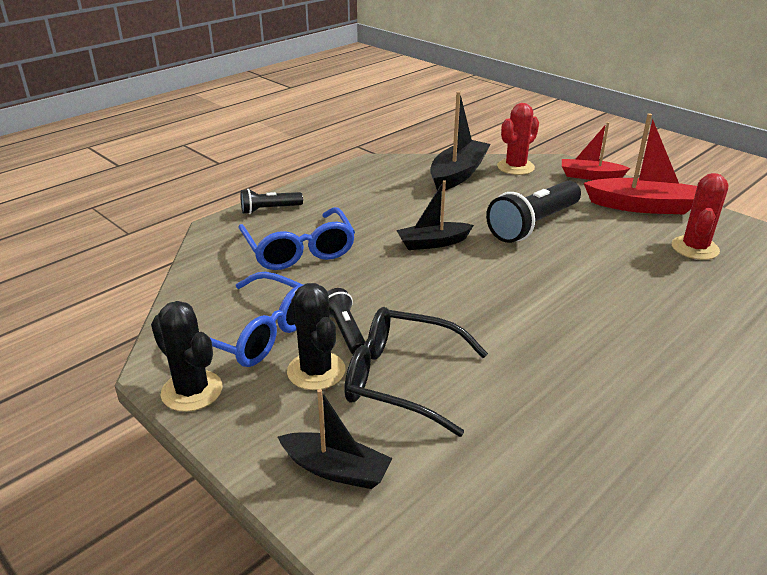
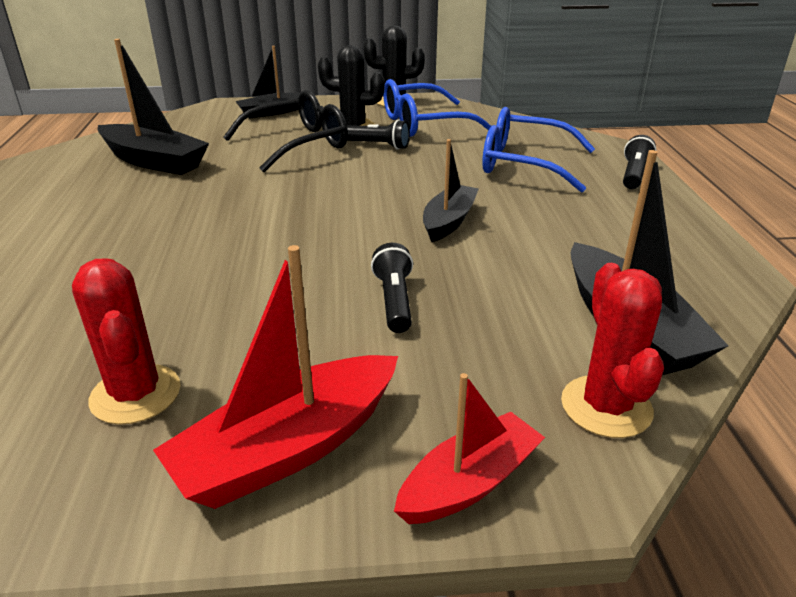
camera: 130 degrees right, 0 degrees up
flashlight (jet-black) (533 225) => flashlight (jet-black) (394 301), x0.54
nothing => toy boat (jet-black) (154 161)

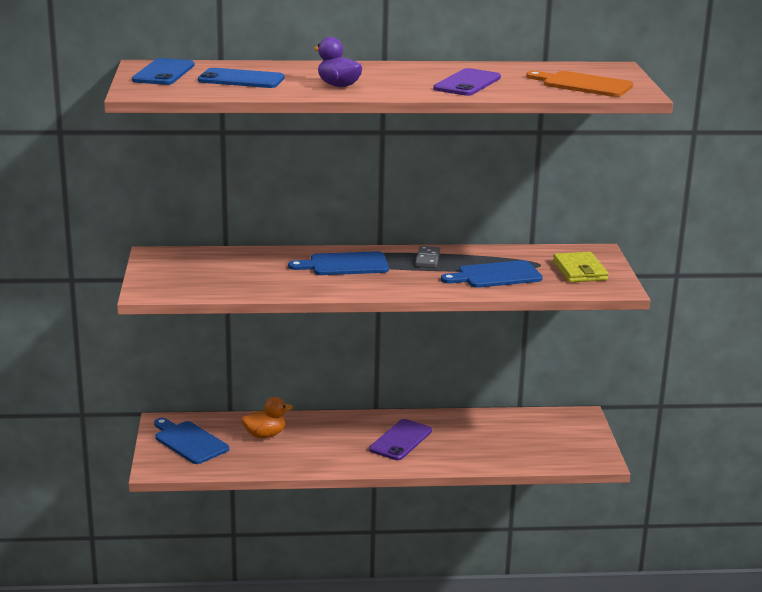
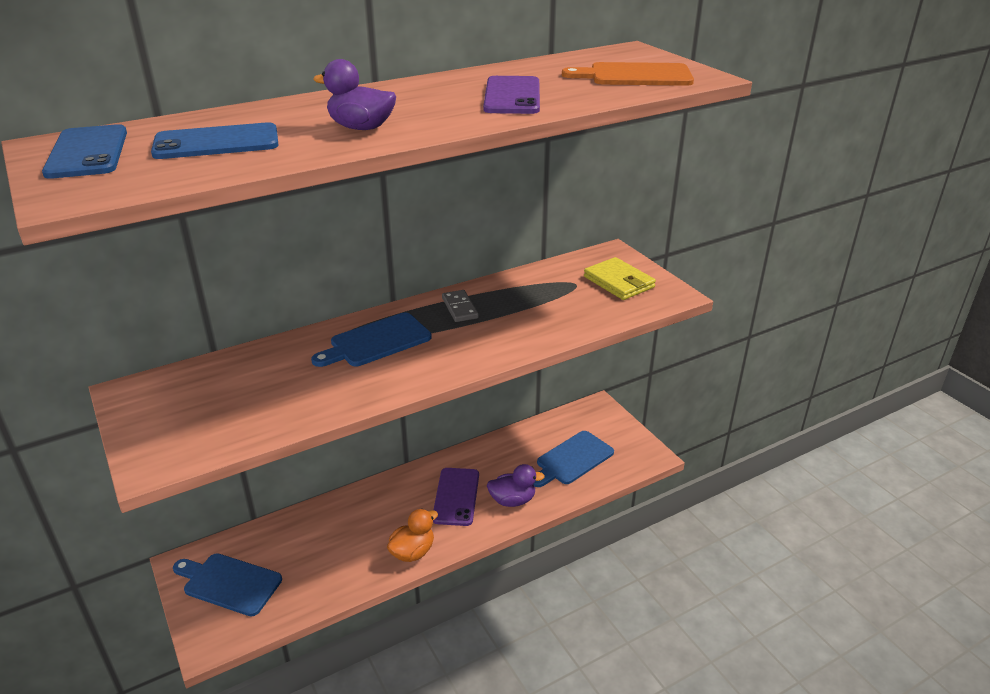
camera: 25 degrees left, 10 degrees up
cutting board (blue) (495 275) => cutting board (blue) (572 459), shifted
toy duck (bright orange) (265 435) => toy duck (bright orange) (412 552), shifted
nothing => toy duck (royal purple) (512 500)

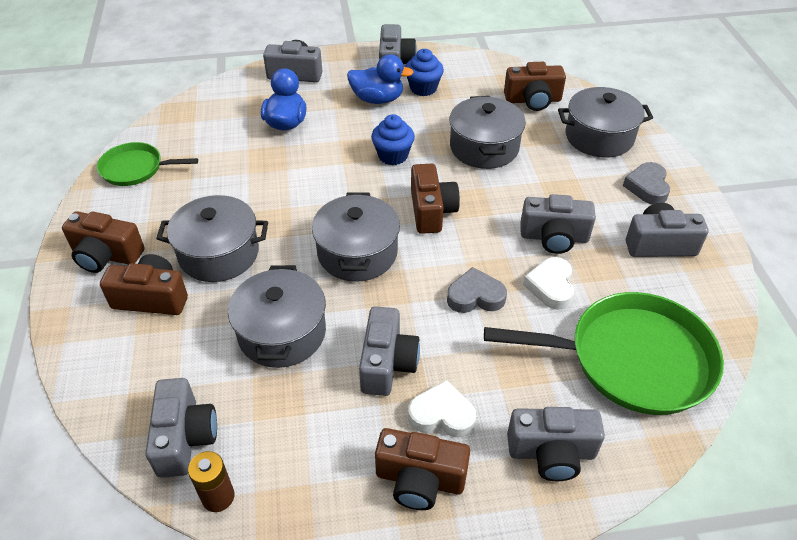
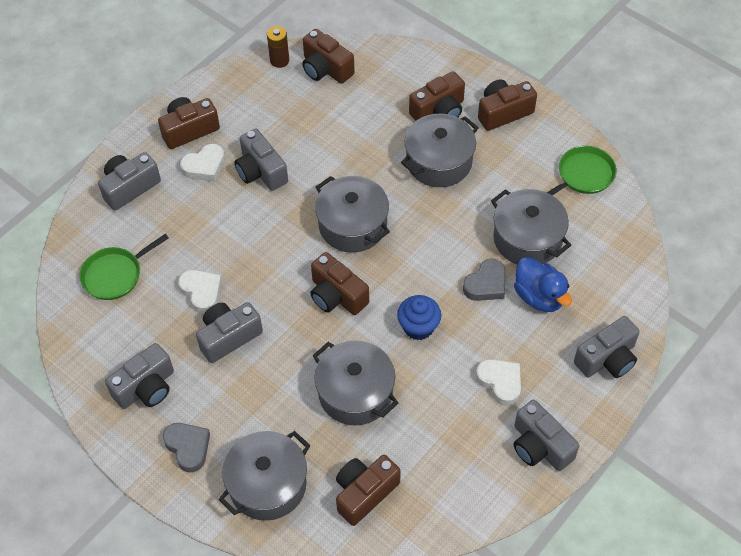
camera: 140 degrees right, 10 degrees up
muffin (blue) (423 88) => nothing
toy duck (blue) (377 99) => heart (snow-white) (500 382)
pot (grey) (282 333) => pot (grey) (527 239), shifted
heart (grey) (475 296) => heart (grey) (486 284), shifted
frying pan (green) (632 359) => frying pan (green) (115 275), x0.55
compact camera (grey) (185 438) => compact camera (russet) (326 69)

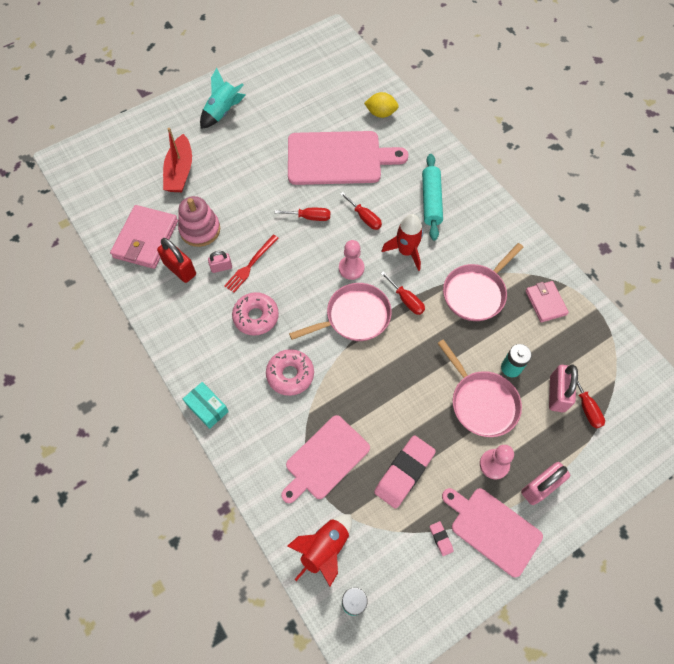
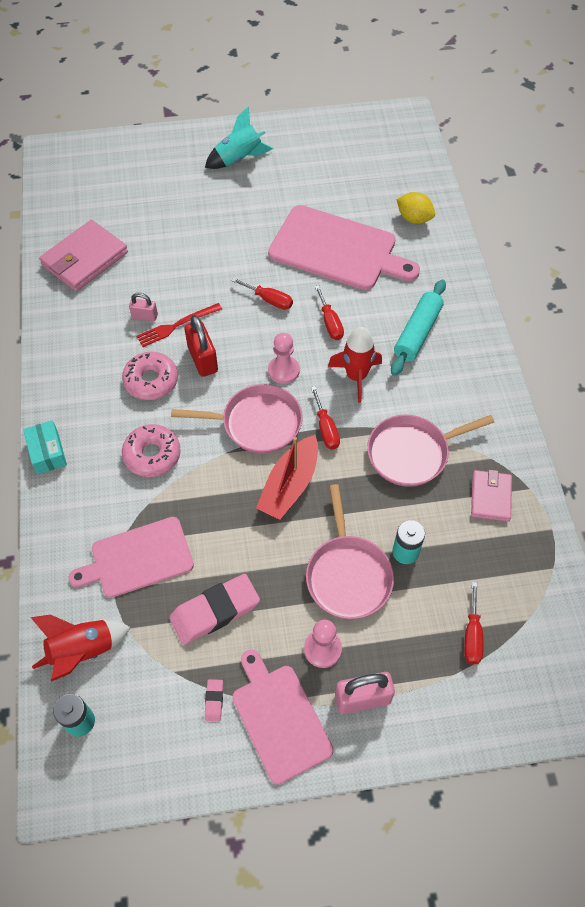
camera: 25 degrees right, 5 degrees down
toy boat (crimson) (180 172) => toy boat (crimson) (290 485), shifted
stacking rings (rose-pink) (200 230) => nothing
padlock (crimson) (180 269) => padlock (crimson) (202 359), shifted
padlock (rose-pink) (557 394) => nothing

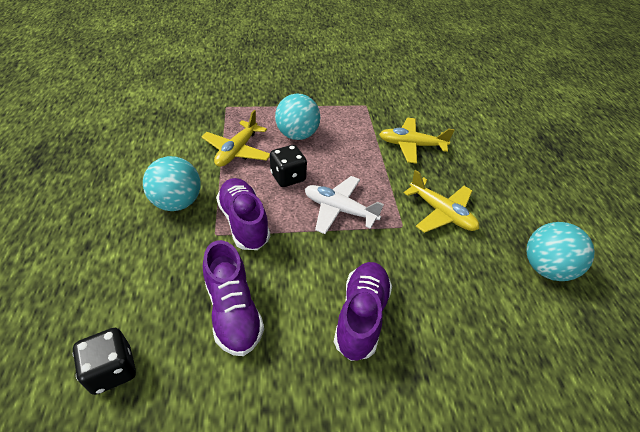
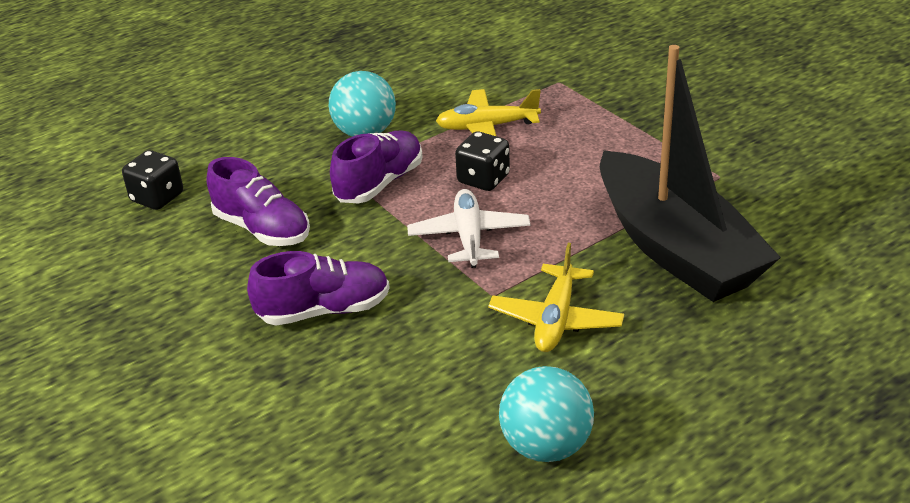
camera: 65 degrees right, 10 degrees down
sphere (turquoise) (297 135) => nothing
toy plane (bright yellow) (411 145) => toy boat (jet-black) (675 248)
lace-up shoe (royal purple) (233 311) => lace-up shoe (royal purple) (262 229), 90 degrees counterclockwise

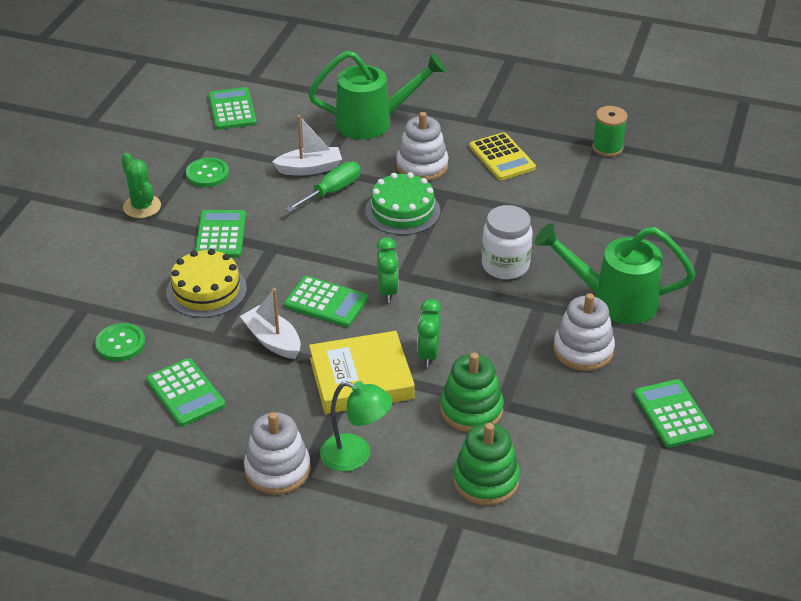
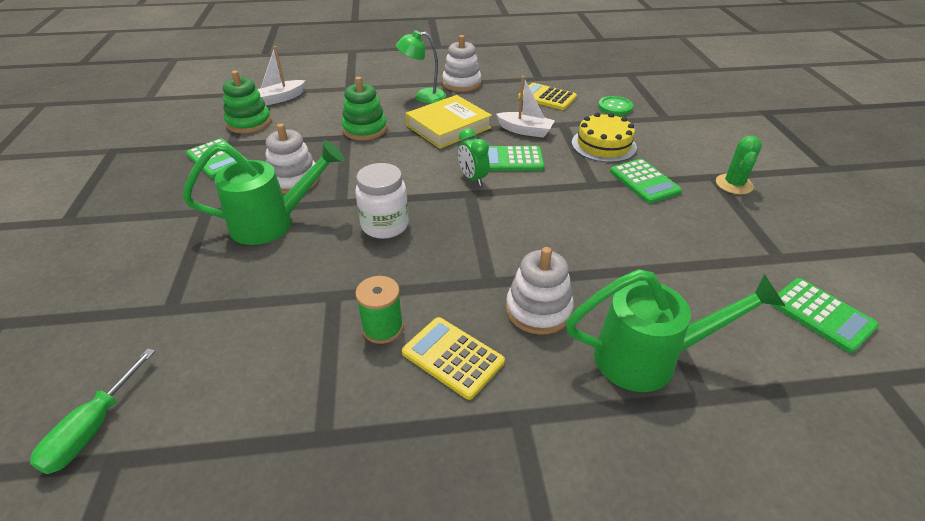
camera: 155 degrees right, 0 degrees up
watering pot (green) (374 122) => watering pot (green) (650 358), 150 degrees counterclockwise
reel of thread (green) (607 148) => reel of thread (green) (382 328), shifted
toy boat (snow-white) (310 168) => toy boat (snow-white) (280 98), shifted
prickly plant (green) (142 207) => prickly plant (green) (734 184), 75 degrees clockwise
button (green) (207 174) => nothing
hand screwdriver (green) (332 191) => hand screwdriver (green) (93 429), shifted
gateau (green) (402 211) => nothing
bedside clock (green) (428 354) => nothing
calculator (green) (185 393) => calculator (bright yellow) (547 97)
stacking rings (green) (486 480) => stacking rings (green) (249 123), shifted

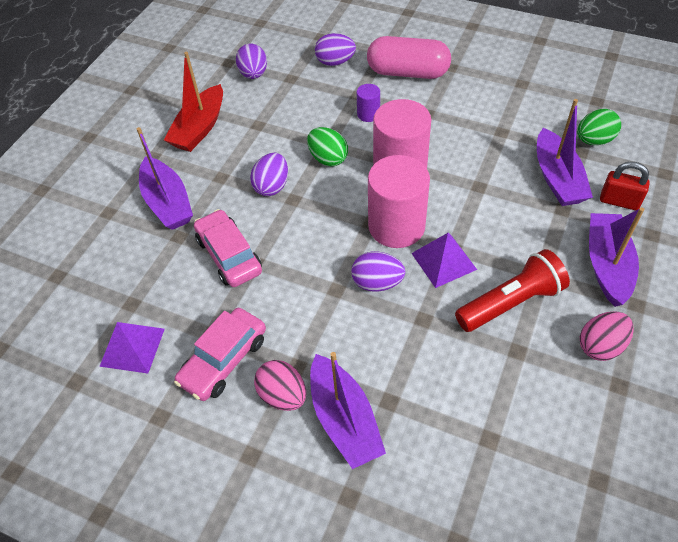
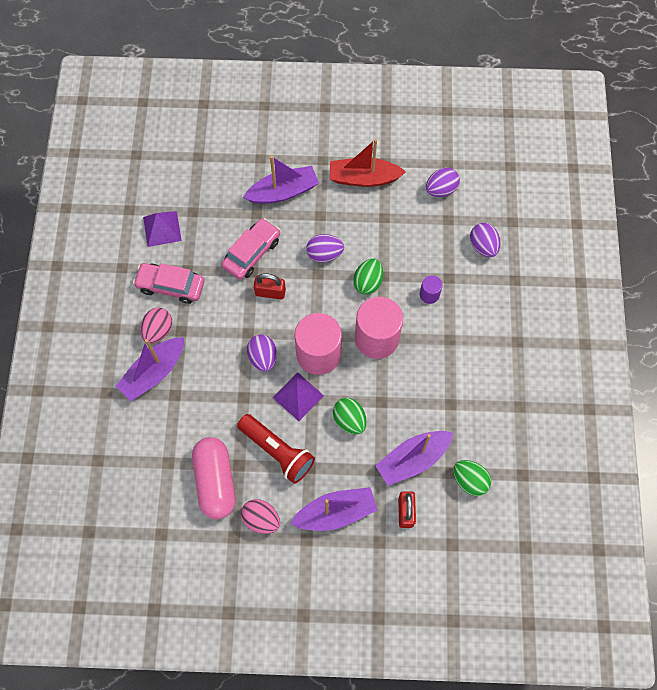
camera: 65 degrees right, 15 degrees up
capsule (rose-pink) (407 72) => capsule (rose-pink) (215 481), shifted
toy boat (royal purple) (168 202) => toy boat (royal purple) (283 192), 150 degrees counterclockwise
nothing => padlock (crimson) (270 292)
nothing => toy egg (green) (349 420)

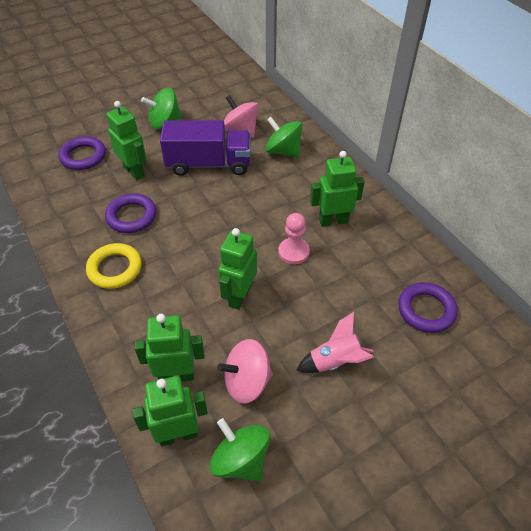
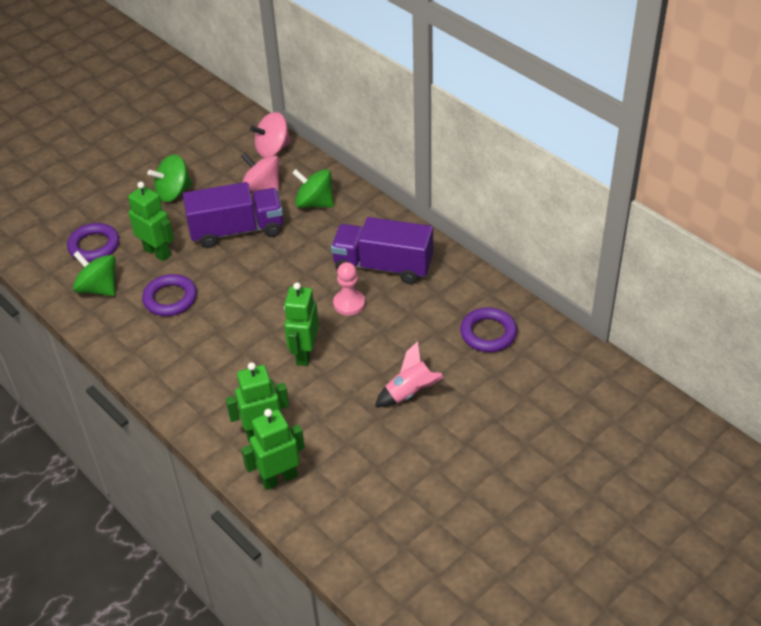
camera: 10 degrees left, 5 degrees down
toy robot (green) (333 221) => lorry (royal purple) (383 266)
torus (bright yellow) (115 269) => nothing
spinning top (rose-pink) (247 382) => spinning top (rose-pink) (272 149), shifted
spinning top (green) (241 460) => spinning top (green) (99 288), shifted

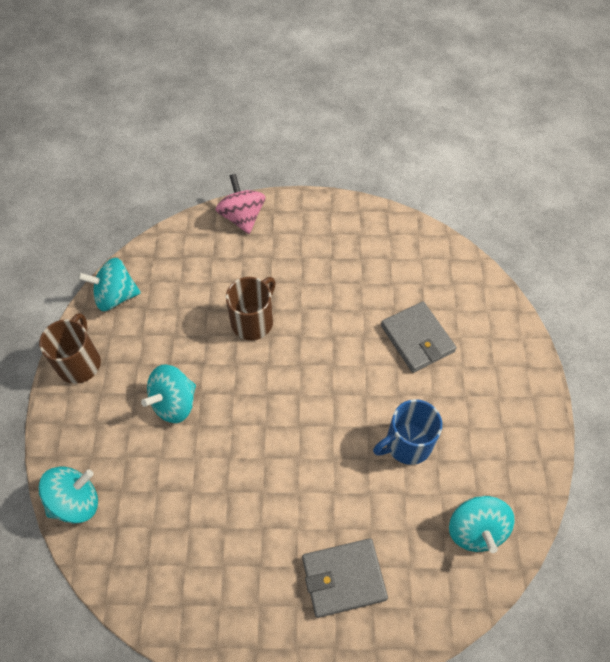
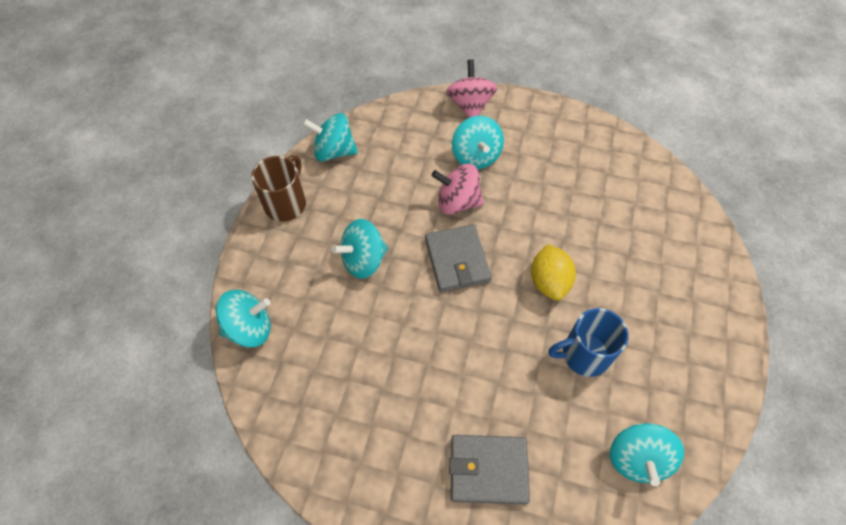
camera: 15 degrees right, 0 degrees up
coffee mug (russet) (253 321) => spinning top (rose-pink) (457 202)
billfold (grey) (417 339) => billfold (grey) (457 260), shifted
nothing => spinning top (turquoise) (476 156)
nothing => lemon (bright yellow) (549 282)

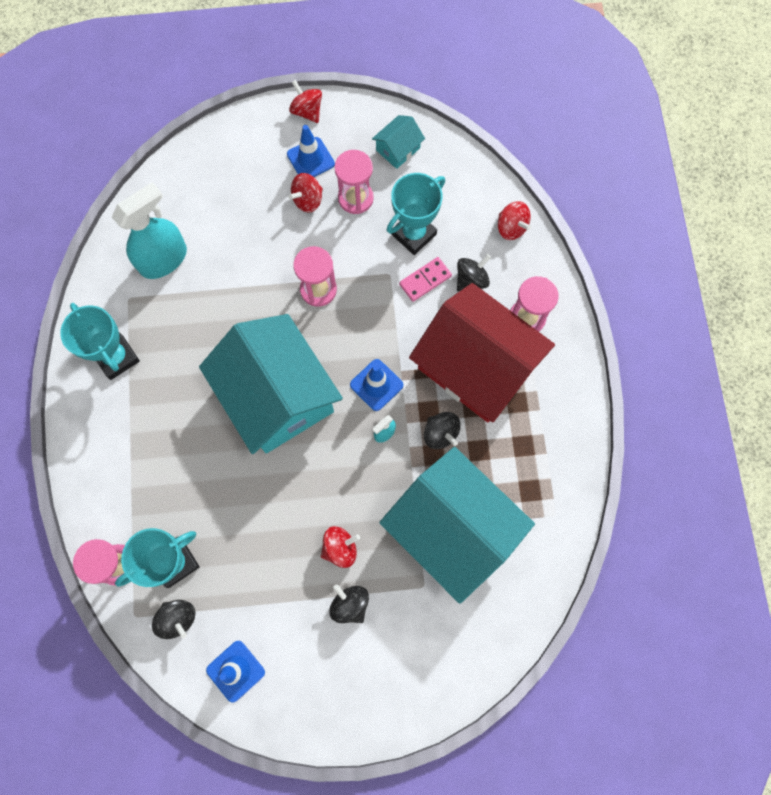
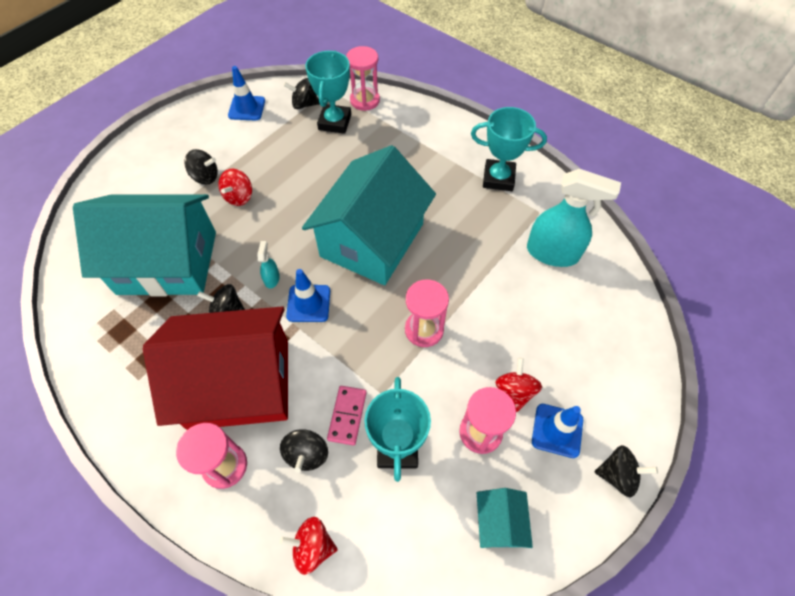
camera: 135 degrees right, 15 degrees down
spinning top (crimson) (307 111) => spinning top (jet-black) (617 475)
sprayer (turquoise) (164 259) => sprayer (turquoise) (552 253), 75 degrees counterclockwise
toy house (turquoise) (277 396) => toy house (turquoise) (372 240), 75 degrees counterclockwise

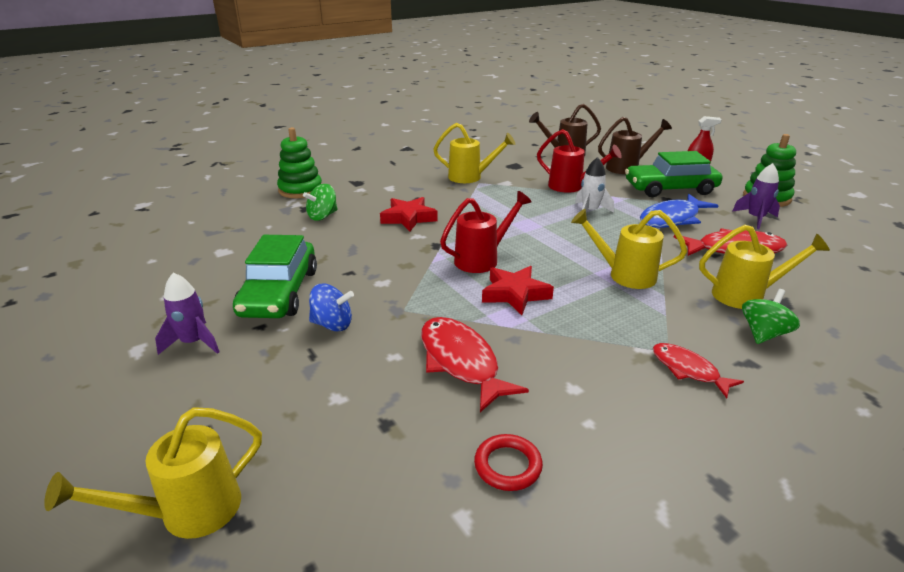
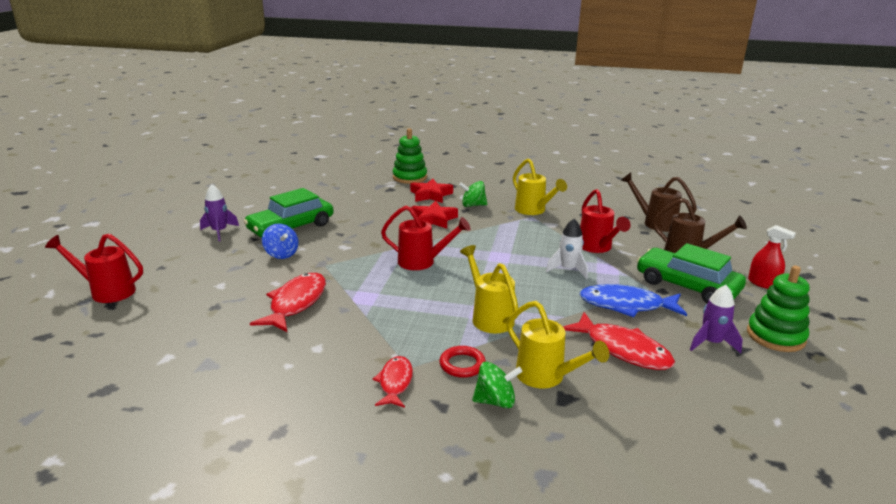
camera: 45 degrees right, 5 degrees down
spinning top (green) (323 216) => spinning top (green) (473 205), shifted
star shape (crimson) (515 294) => star shape (crimson) (430 195), shifted
watering pot (bright yellow) (188 512) => watering pot (crimson) (107 291)
torus (crimson) (508 465) => torus (crimson) (462 364), shifted

